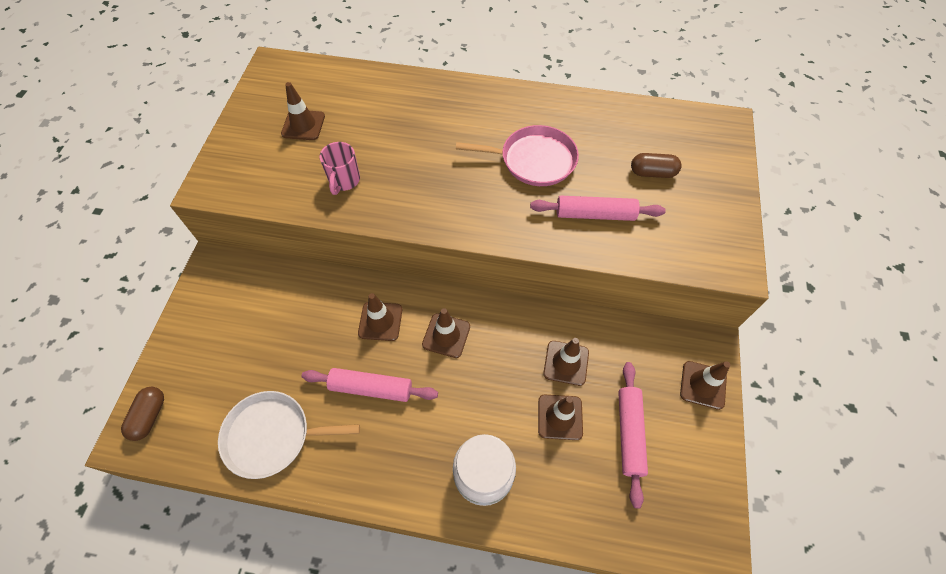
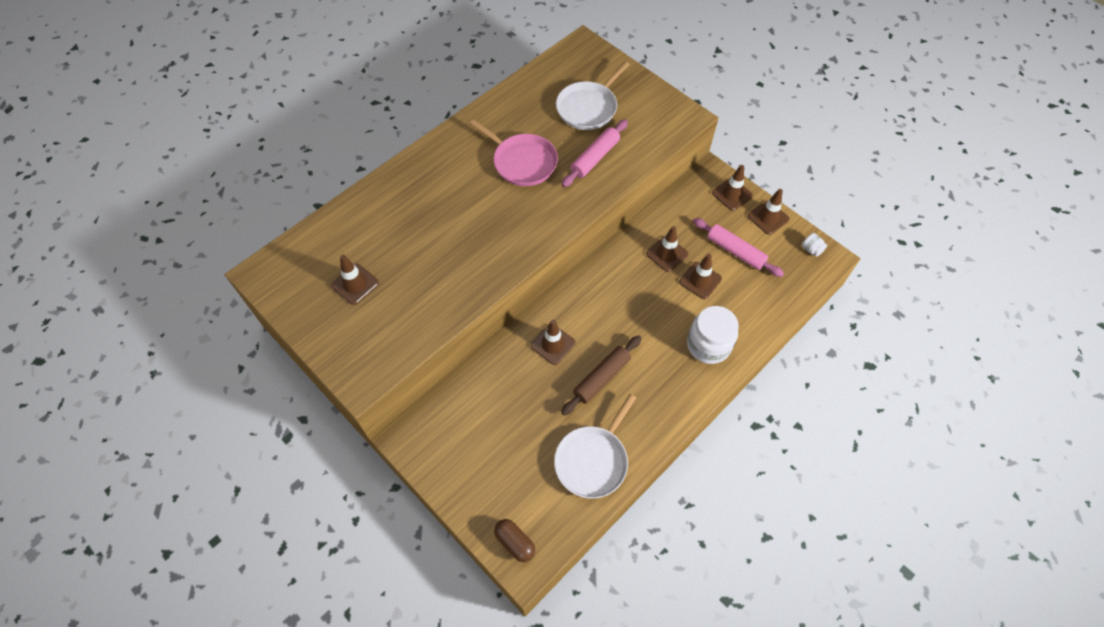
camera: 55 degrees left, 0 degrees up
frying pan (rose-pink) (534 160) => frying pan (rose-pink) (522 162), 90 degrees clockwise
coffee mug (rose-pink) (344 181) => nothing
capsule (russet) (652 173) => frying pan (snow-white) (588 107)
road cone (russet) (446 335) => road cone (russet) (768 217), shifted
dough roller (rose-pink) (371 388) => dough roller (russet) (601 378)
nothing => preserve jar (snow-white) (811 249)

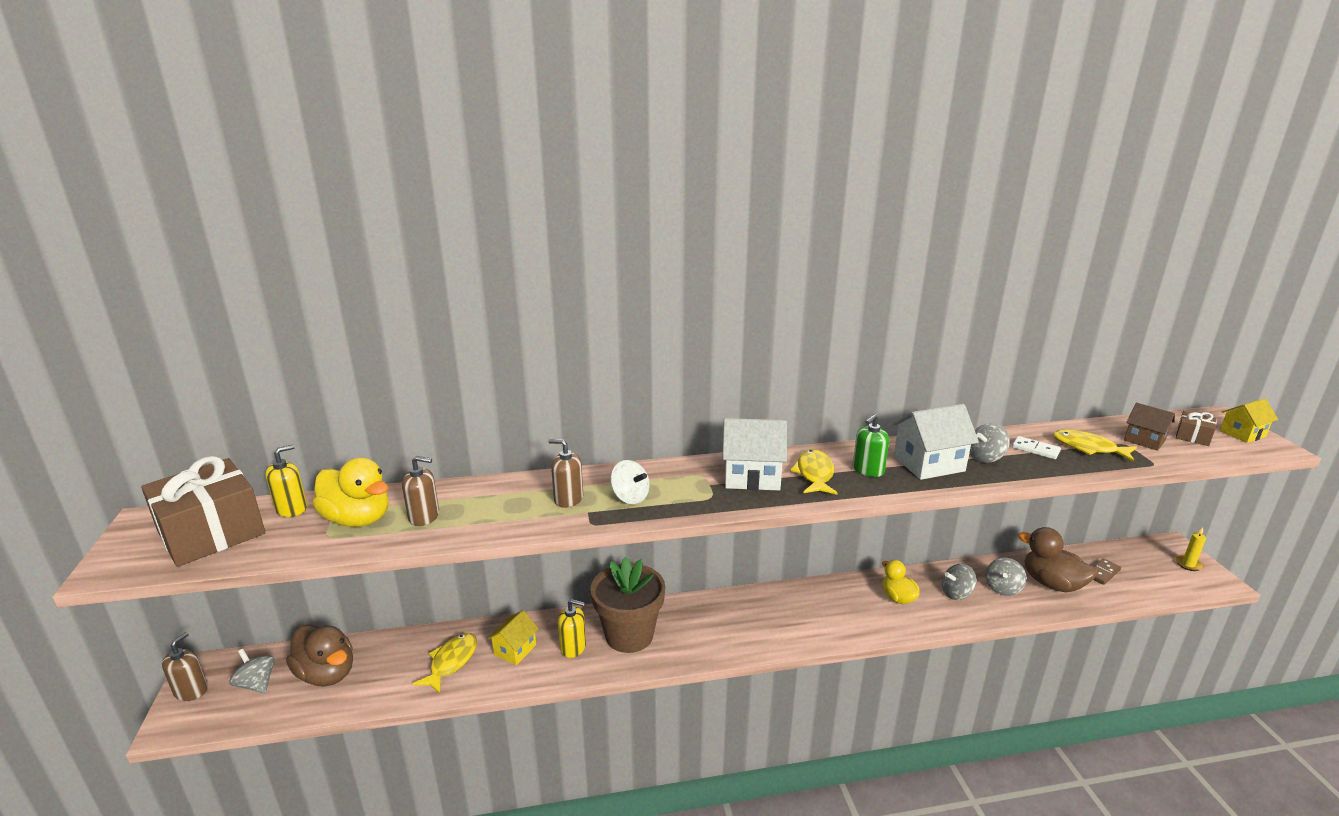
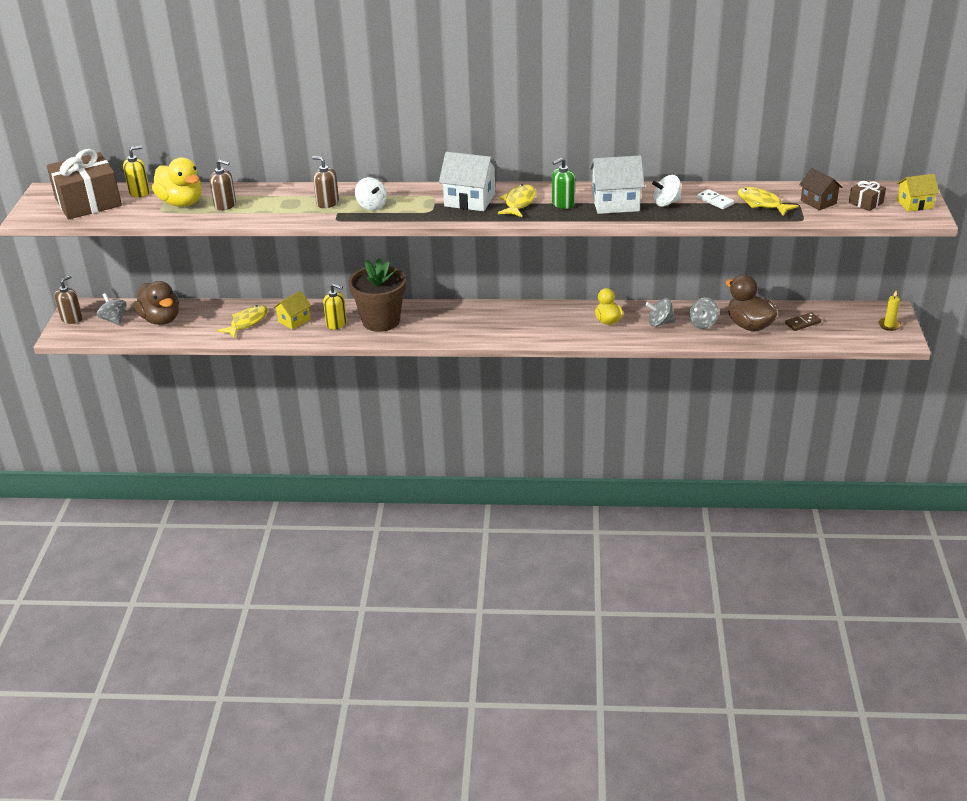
camera: 15 degrees right, 10 degrees up
spinning top (grey) (985 457) => spinning top (snow-white) (666 203)

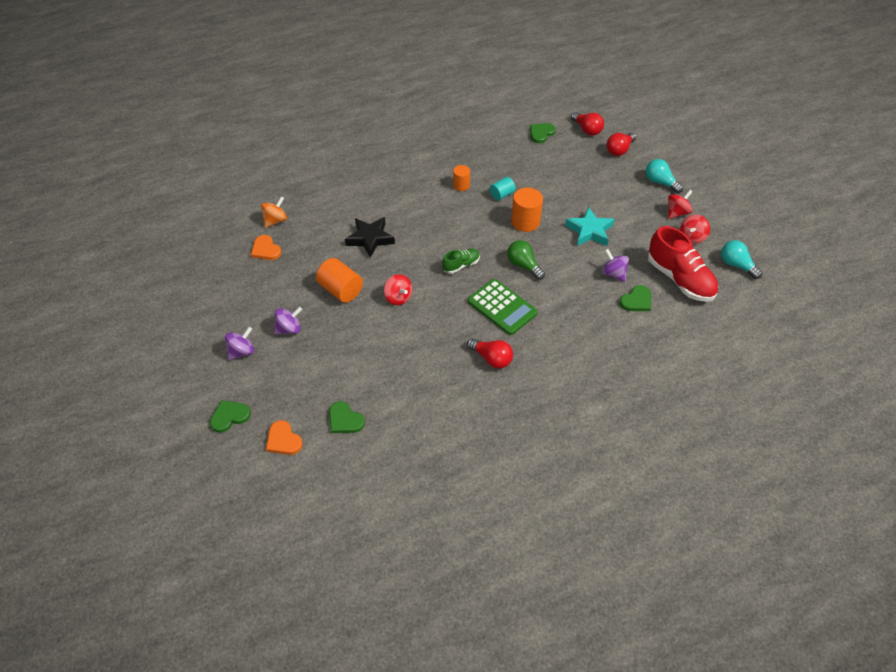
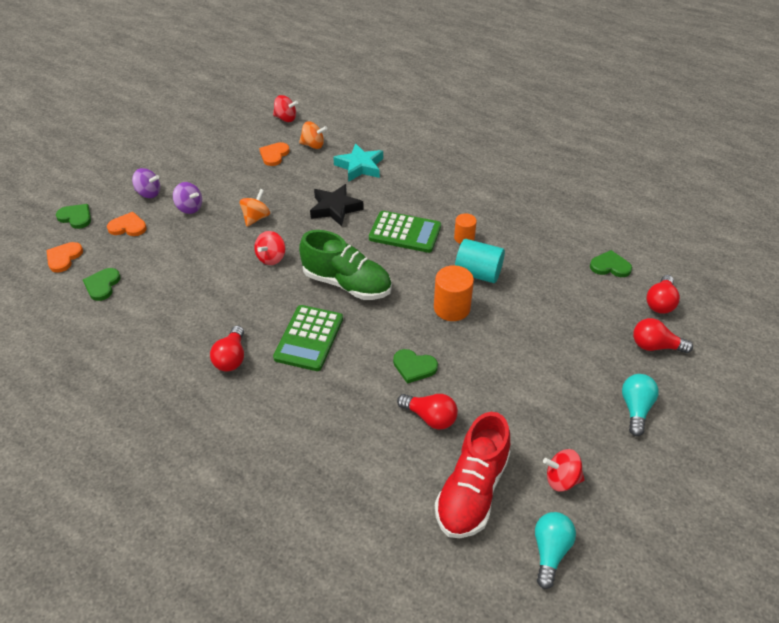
camera: 60 degrees right, 5 degrees down
cylinder shape (turquoise) (502 195) => cylinder shape (turquoise) (478 273), x1.64
spinning top (crimson) (677 213) => spinning top (crimson) (286 118), shifted
star shape (turquoise) (589 231) => star shape (turquoise) (360 166), shifted
bulb (green) (523 265) => nothing
lace-up shoe (green) (461 265) => lace-up shoe (green) (347 284), x1.98
spinning top (royal purple) (613 274) => bulb (crimson) (430 417)
cylinder shape (bright orange) (341 290) => spinning top (bright orange) (256 218)
heart (green) (636 301) => heart (green) (414 367), shifted
nothing => calculator (green) (405 232)
nothing => heart (bright orange) (128 227)

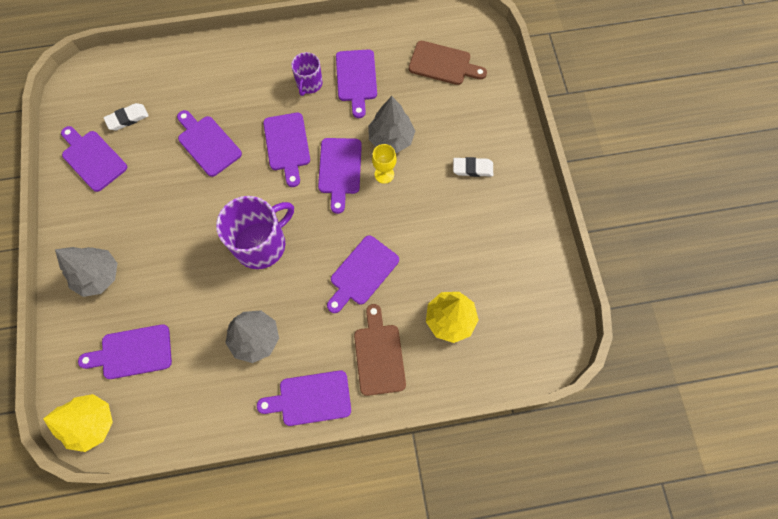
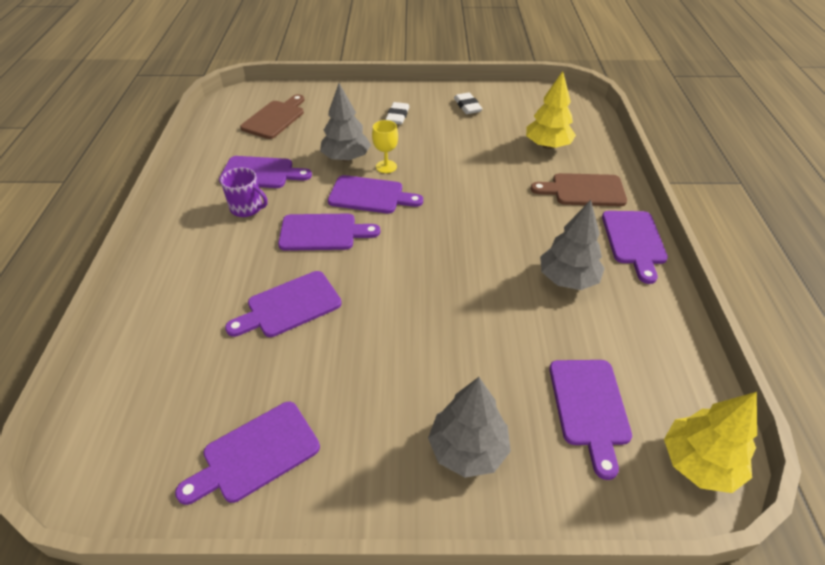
camera: 80 degrees left, 25 degrees down
gum eraser (snow-white) (127 118) => gum eraser (snow-white) (467 106), shifted
coffee mug (royal purple) (261 244) => nothing
cutting board (royal purple) (362 273) => nothing

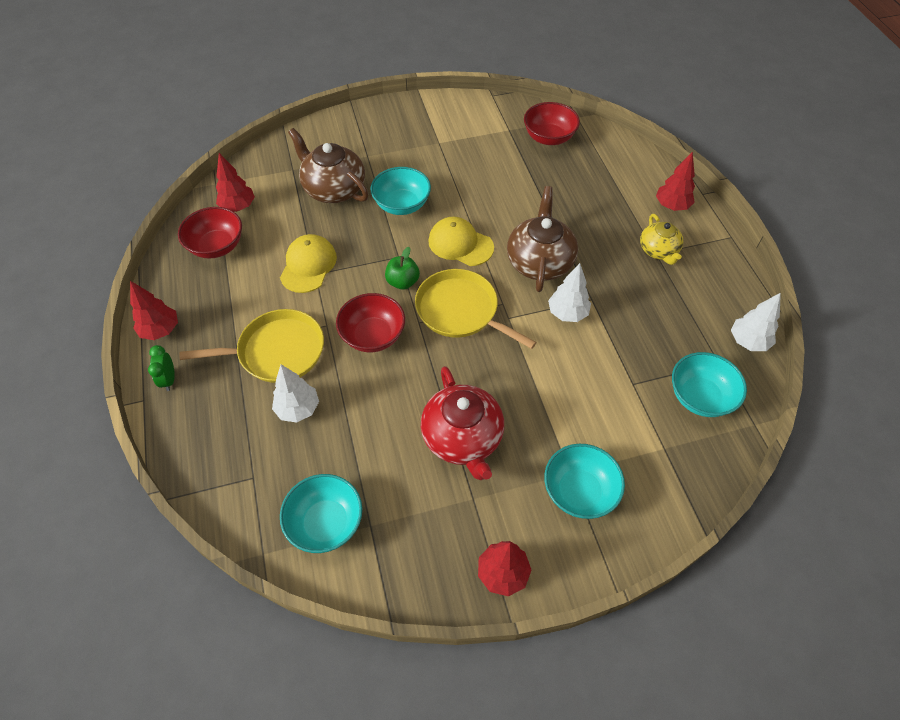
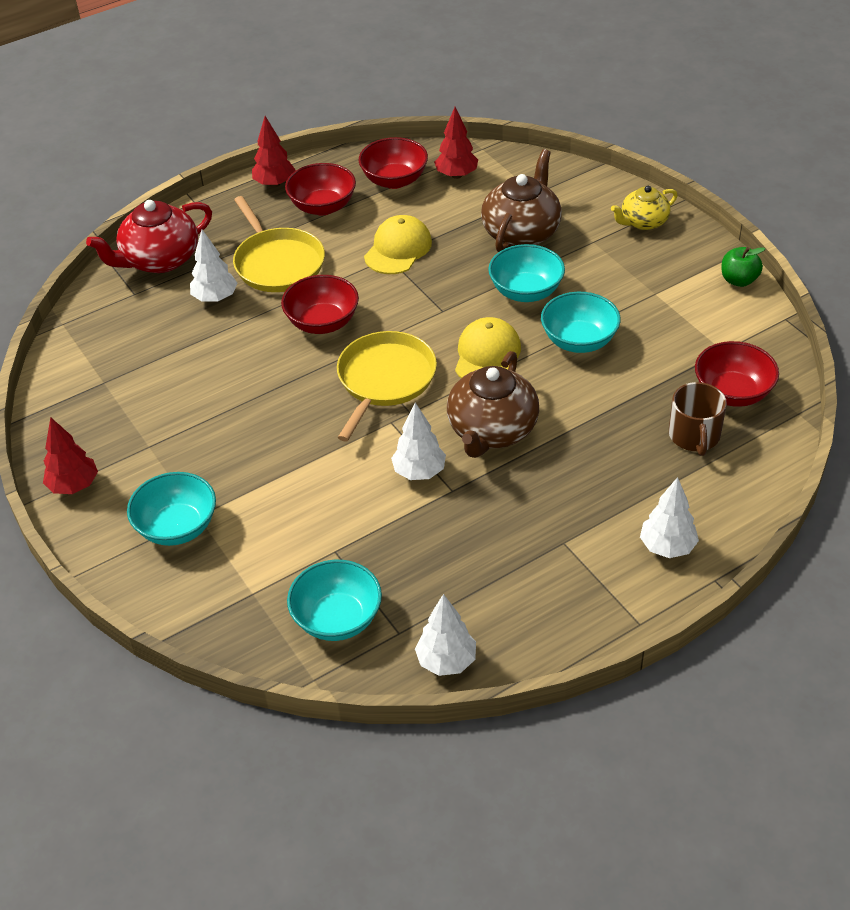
camera: 75 degrees right, 10 degrees down
toy tree (crimson) (671 206) => toy tree (snow-white) (667 547)
china teapot (russet) (539 262) => china teapot (russet) (492 430), 120 degrees clockwise
china teapot (bright yellow) (658 251) => china teapot (bright yellow) (643 222), shifted
cap (bright yellow) (308 265) => cap (bright yellow) (398 249), 60 degrees counterclockwise
toy apple (green) (402 282) => toy apple (green) (739 280), shifted
bedside clock (green) (169 379) => nothing
china teapot (crimson) (463 438) => china teapot (crimson) (159 260), shifted
deep dish (turquoise) (326 523) => deep dish (turquoise) (579 341), shifted
nothing => deep dish (crimson) (323 206)
nothing => coffee mug (russet) (694 436)

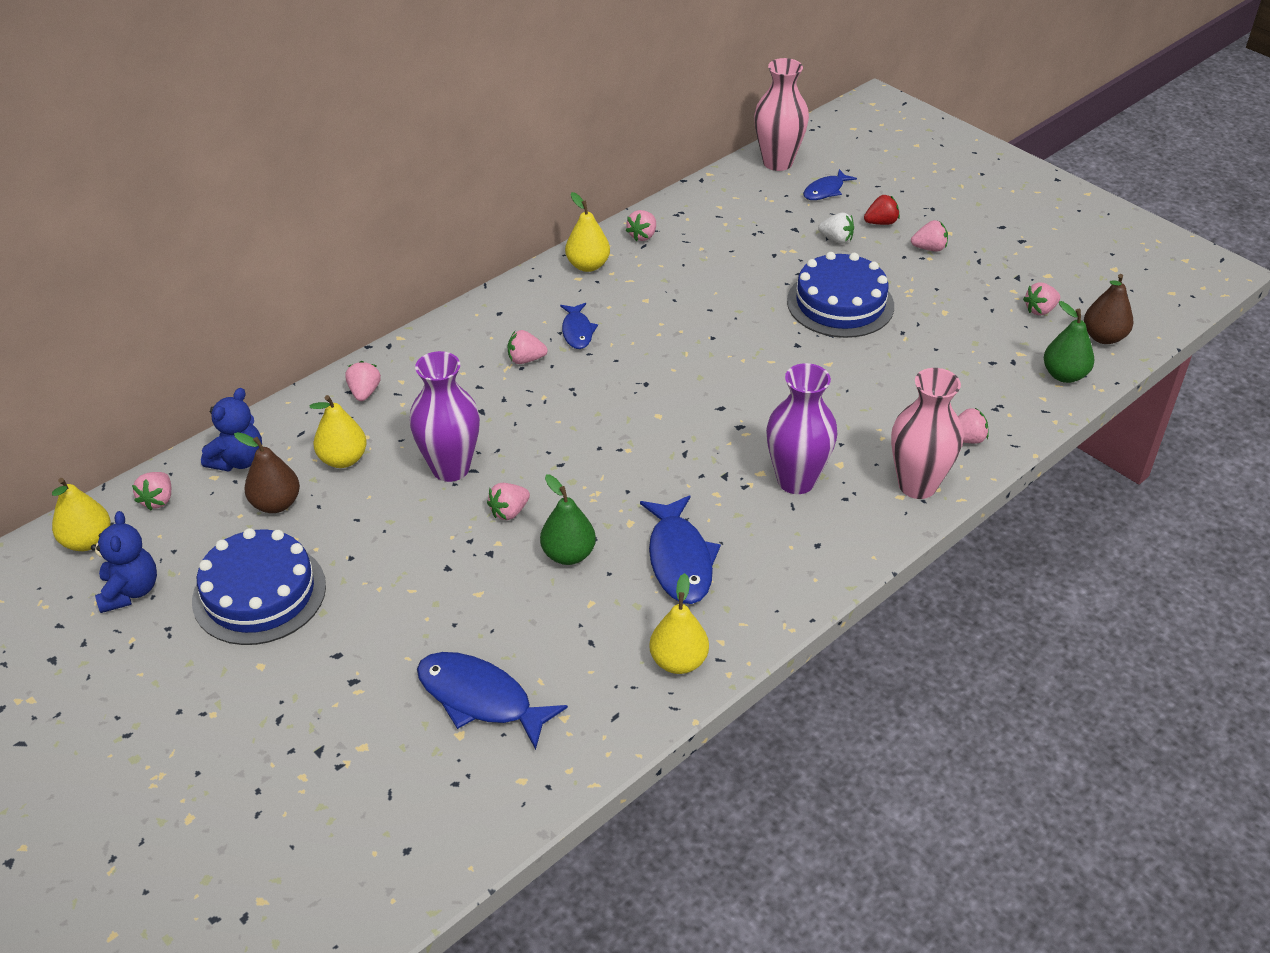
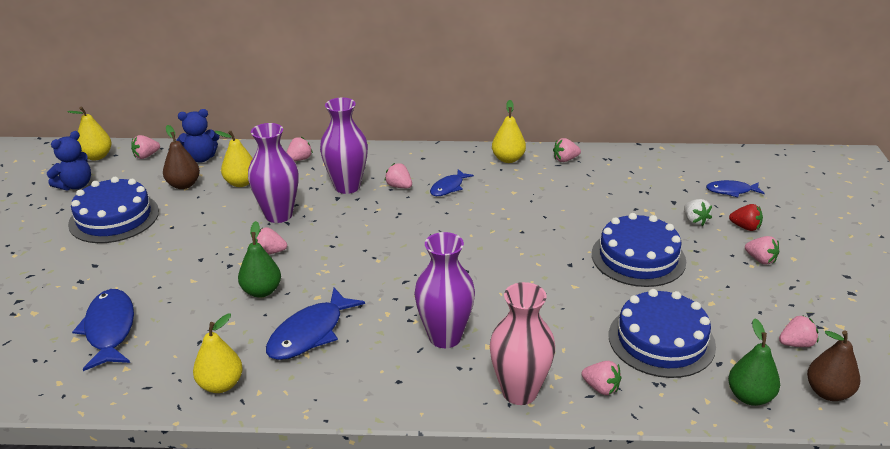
camera: 45 degrees right, 10 degrees down
vase (rose-pink) (777 162) => nothing
berry (rose-pink) (1040 310) => berry (rose-pink) (796 344), 150 degrees clockwise
nothing => vase (royal purple) (347 186)
nothing => gateau (blue) (661 340)

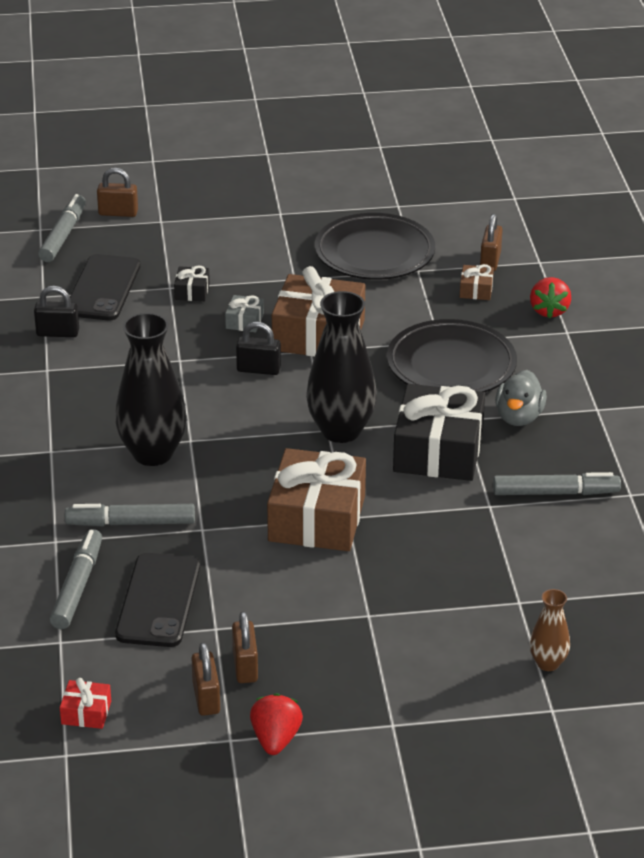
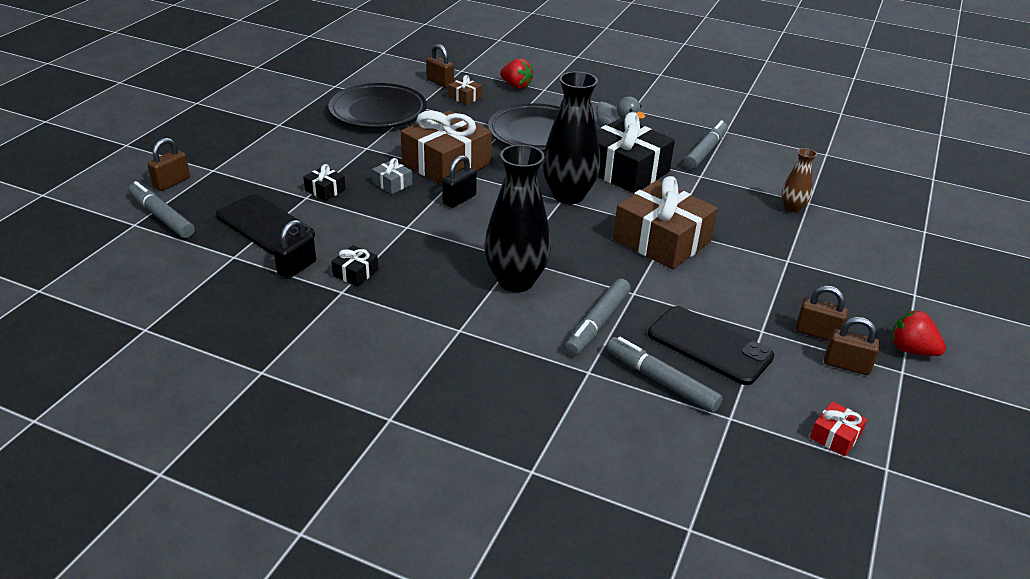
camera: 60 degrees left, 0 degrees up
vase (russet) (548 663) => vase (russet) (792 208), shifted
nothing => gift (jet-black) (355 273)

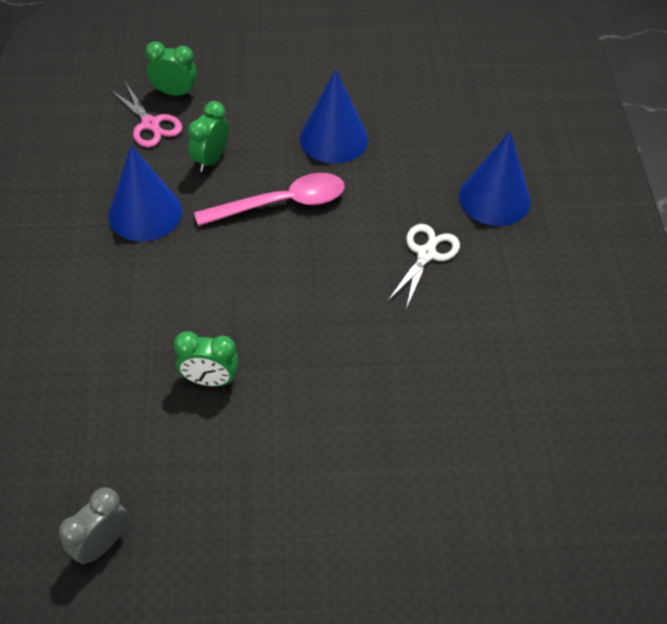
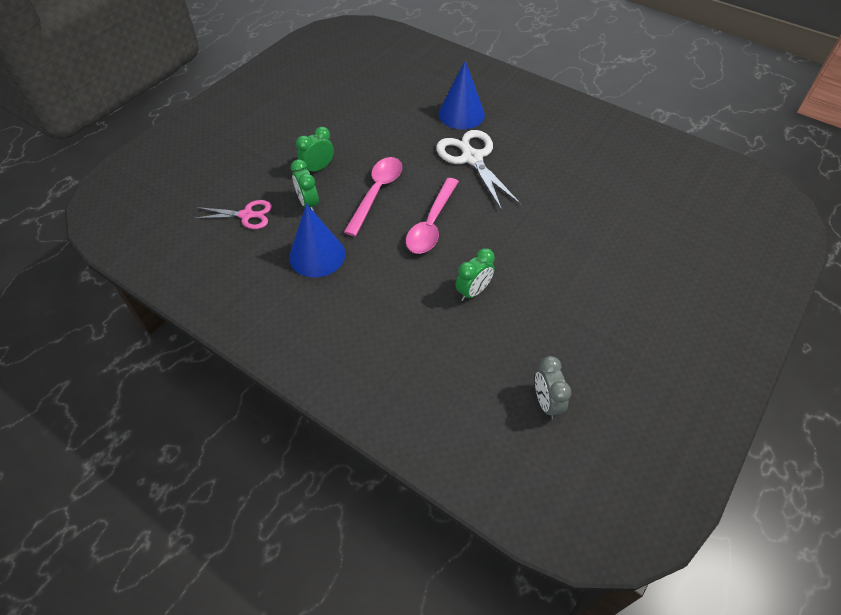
camera: 50 degrees left, 0 degrees up
bedside clock (green) (175 93) => bedside clock (green) (318 168), shifted
cone shape (blue) (334 138) => nothing
scissors (snow-white) (426 254) => scissors (snow-white) (472 158), x1.62
nothing => tablespoon (rose-pink) (431 224)

